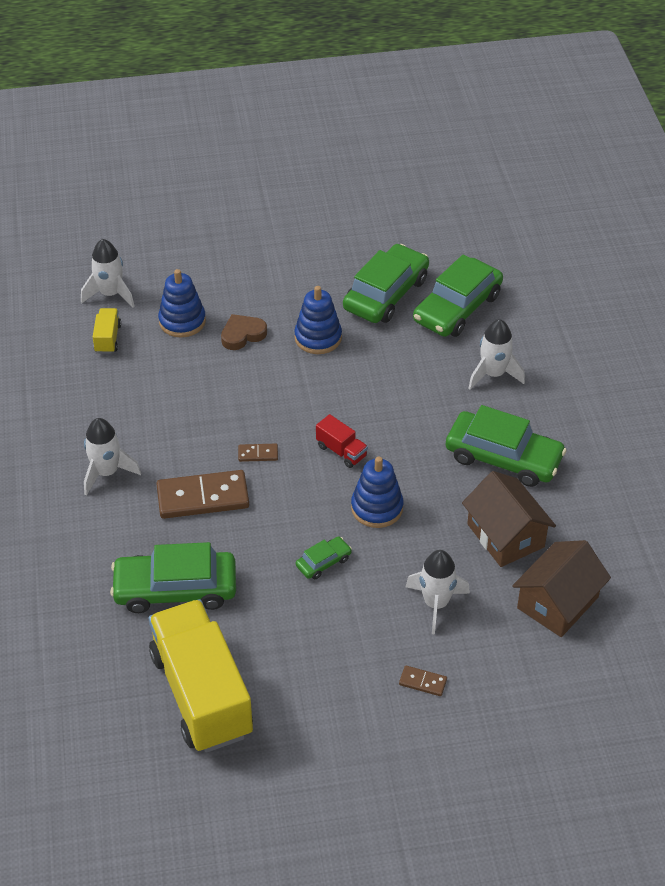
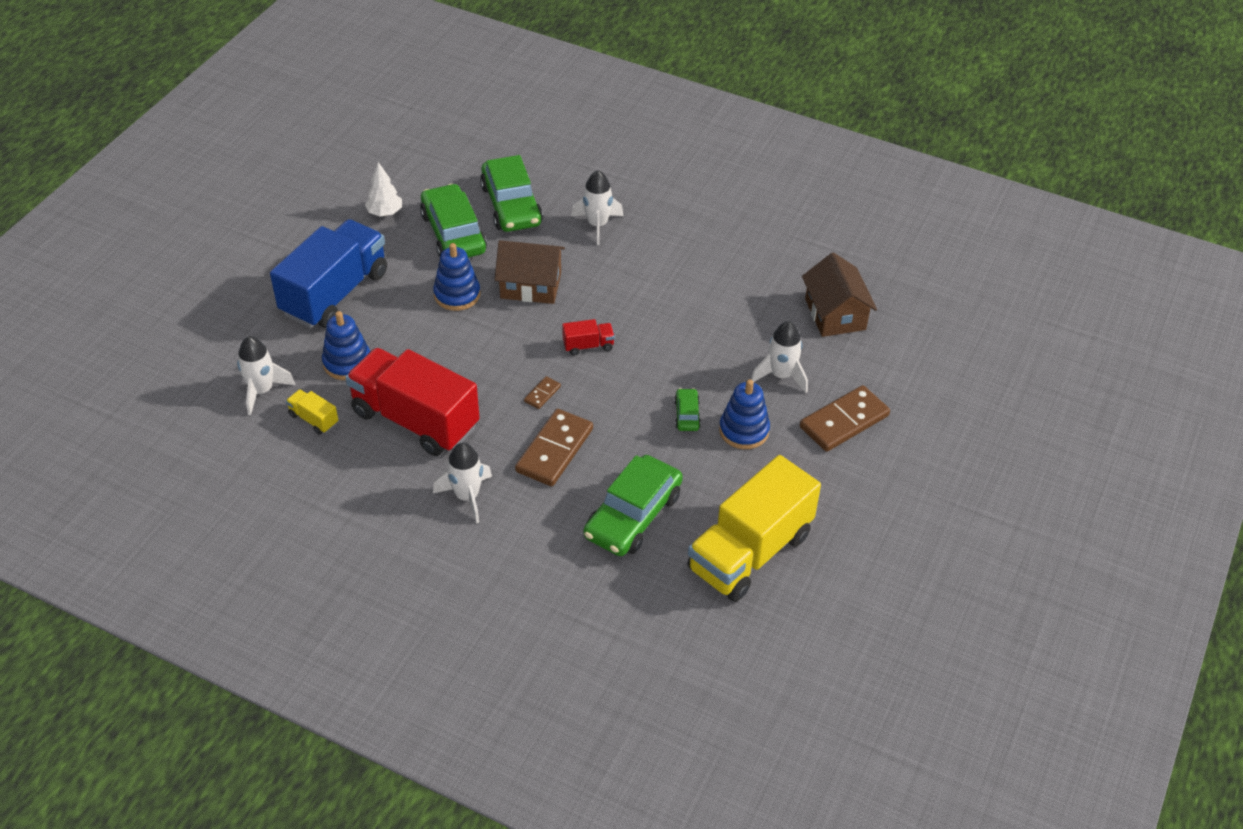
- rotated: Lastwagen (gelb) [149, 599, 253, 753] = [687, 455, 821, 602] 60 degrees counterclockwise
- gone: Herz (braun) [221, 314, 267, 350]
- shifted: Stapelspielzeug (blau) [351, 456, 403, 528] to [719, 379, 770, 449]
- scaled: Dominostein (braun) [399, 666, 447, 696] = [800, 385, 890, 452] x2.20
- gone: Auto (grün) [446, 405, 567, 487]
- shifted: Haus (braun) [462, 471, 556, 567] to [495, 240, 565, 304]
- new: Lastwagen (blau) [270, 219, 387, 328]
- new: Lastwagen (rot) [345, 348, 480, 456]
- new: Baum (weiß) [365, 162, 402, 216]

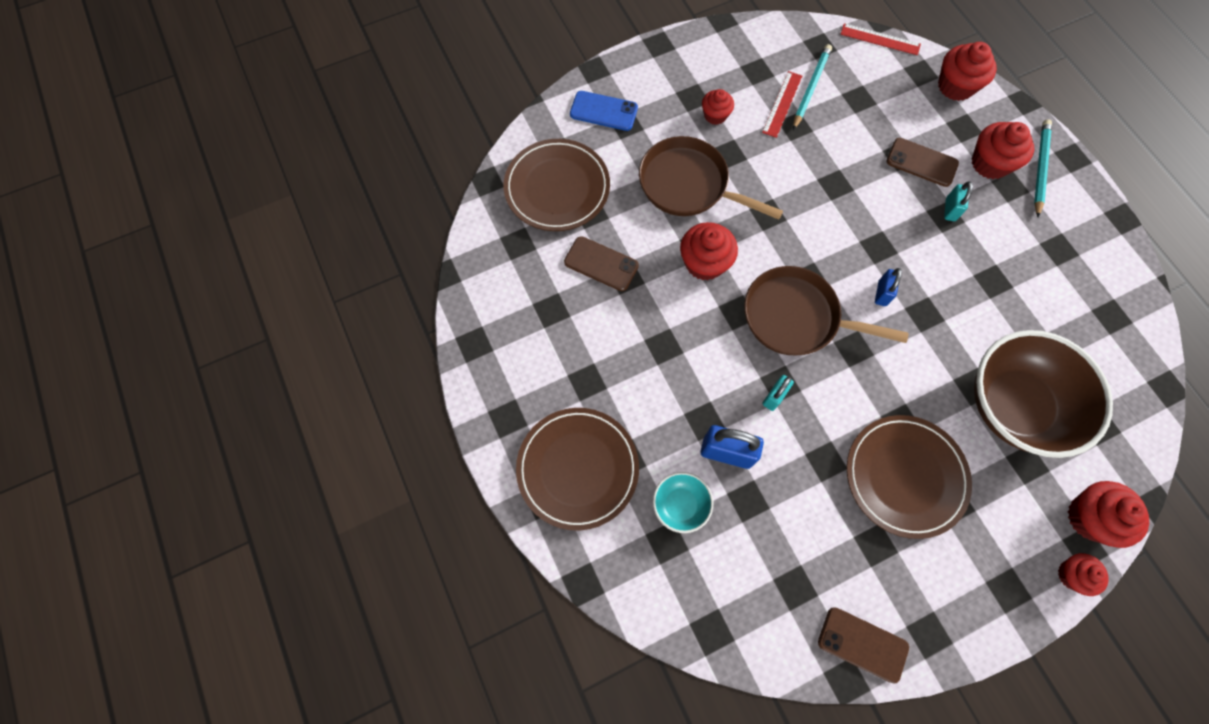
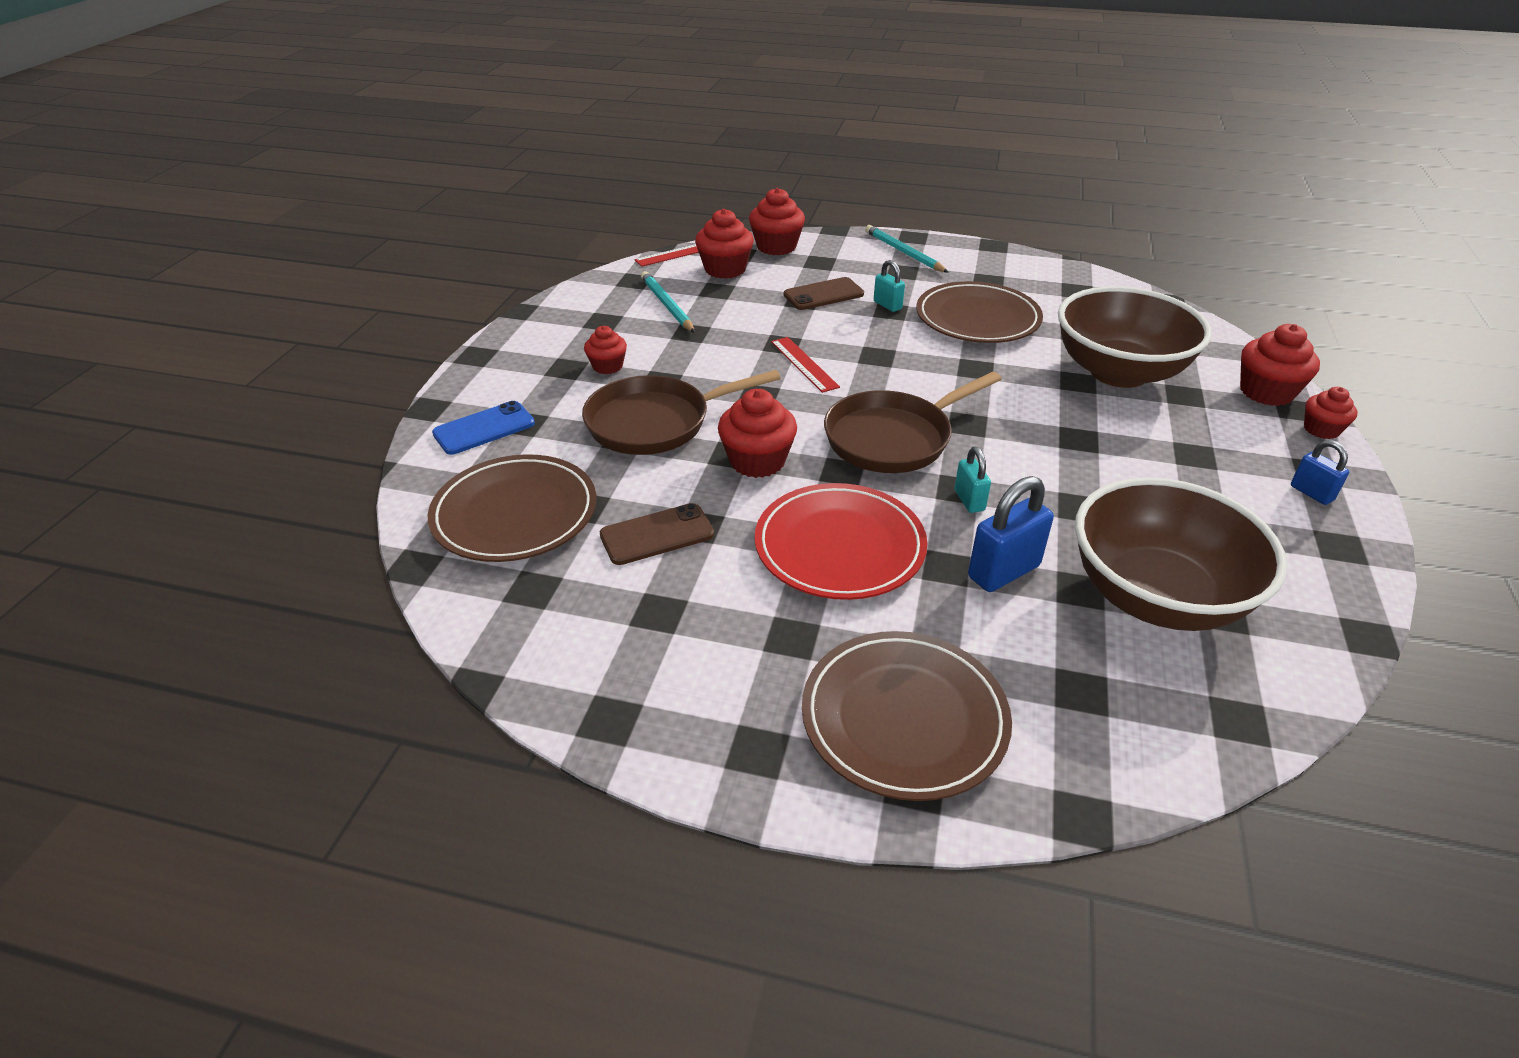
- gone: Schüssel (türkis) [653, 472, 713, 533]
- shifted: Lineal (rot) [762, 71, 802, 138] to [771, 337, 840, 393]
- gone: Handy (braun) [818, 607, 909, 683]
- shifted: Teller (braun) [847, 415, 972, 539] to [916, 281, 1043, 343]
- shifted: Vorhängeschloss (blau) [875, 268, 902, 306] to [1291, 440, 1349, 505]
- shifted: Muffin (rot) [972, 122, 1034, 179] to [695, 209, 754, 279]
- new: Teller (rot) [755, 483, 928, 600]
- new: Schüssel (braun) [1075, 478, 1287, 631]

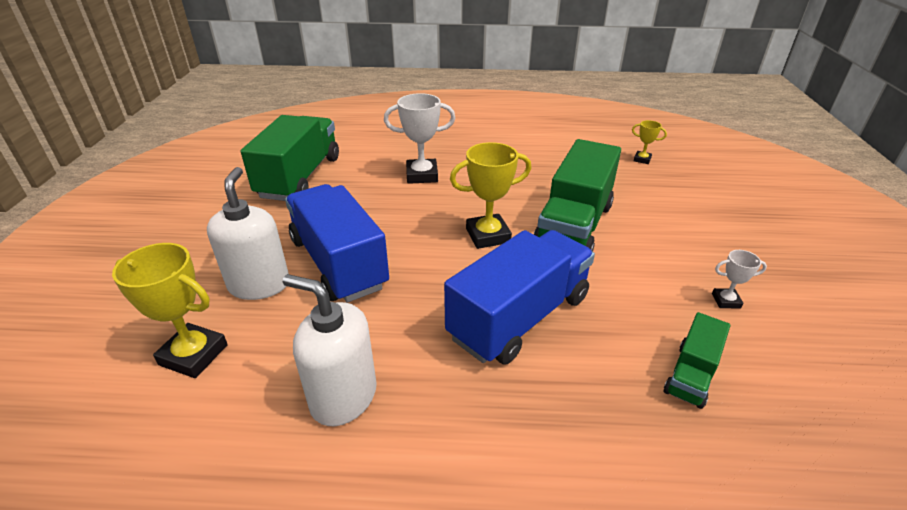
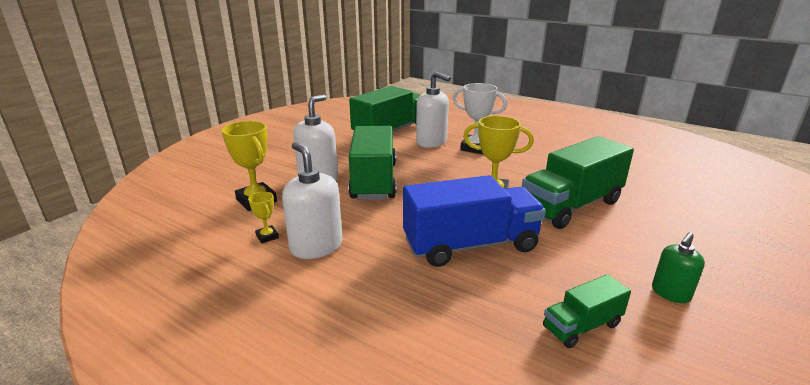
- repainted: Lastwagen (blau) [285, 184, 389, 303] to Lastwagen (grün) [348, 126, 397, 200]
- shifted: Pokal (gelb) [632, 120, 667, 164] to [248, 192, 279, 243]
- swapped: Pokal (weiß) [712, 250, 767, 309] to Seifenspender (grün) [652, 232, 705, 303]
- new: Seifenspender (weiß) [416, 72, 451, 148]

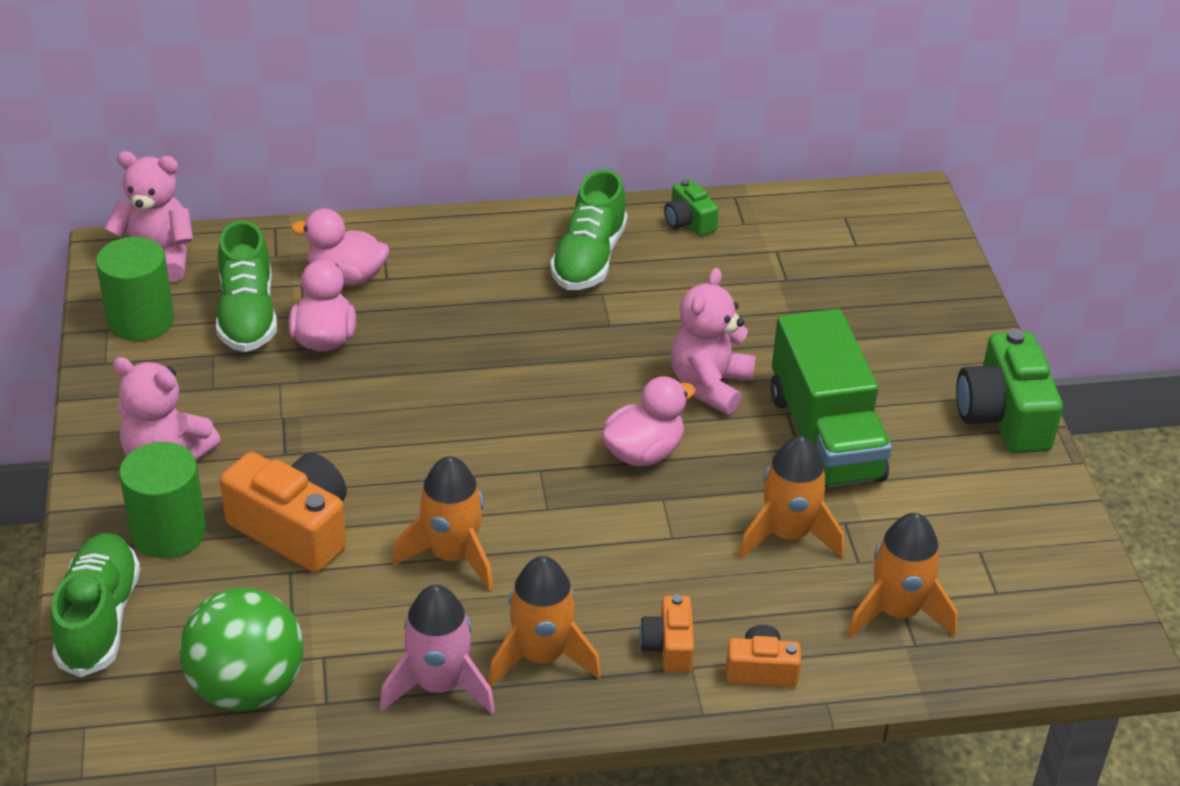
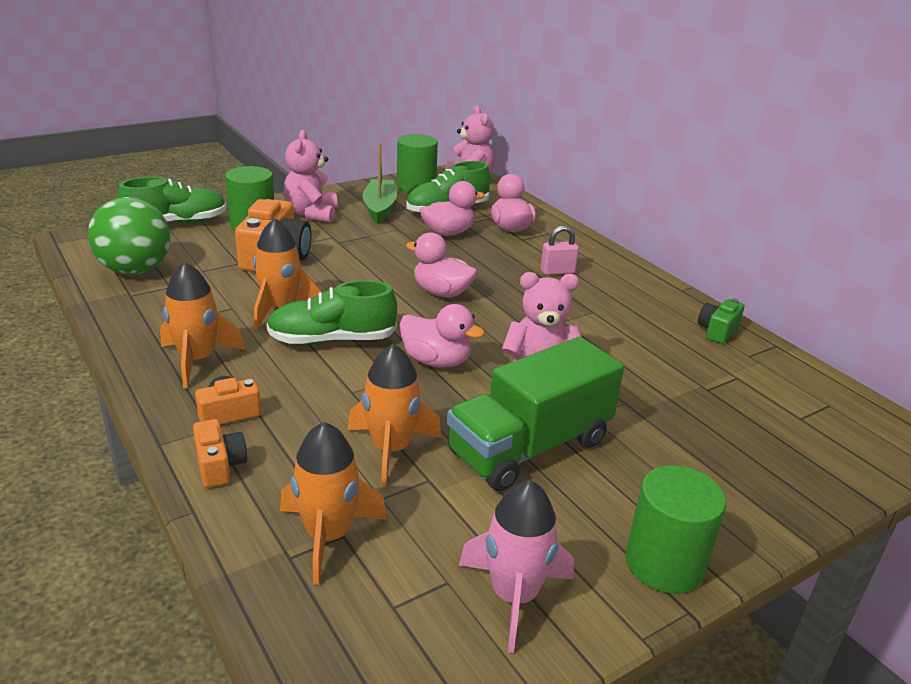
- shifted: Rakete (rosa) [380, 585, 495, 714] to [459, 480, 574, 653]
- shifted: Schuh (grün) [550, 170, 627, 290] to [267, 280, 397, 345]
- swapped: Kamera (grün) [956, 329, 1063, 453] to Vollzylinder (grün) [626, 465, 726, 594]
- new: Boot (grün) [363, 143, 397, 224]
- new: Ente (rosa) [406, 233, 477, 298]
- new: Vorhängeschloss (rosa) [540, 225, 579, 275]

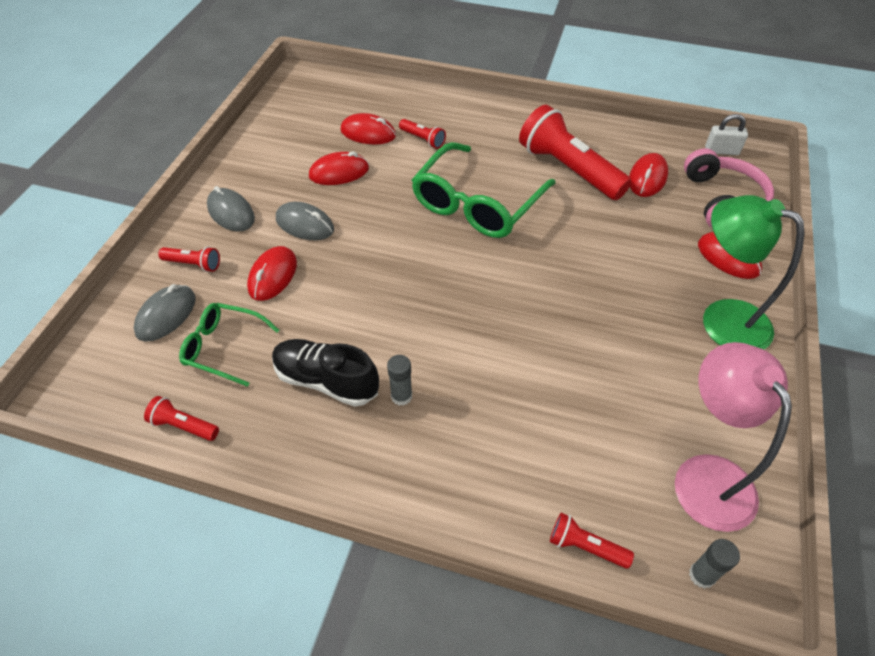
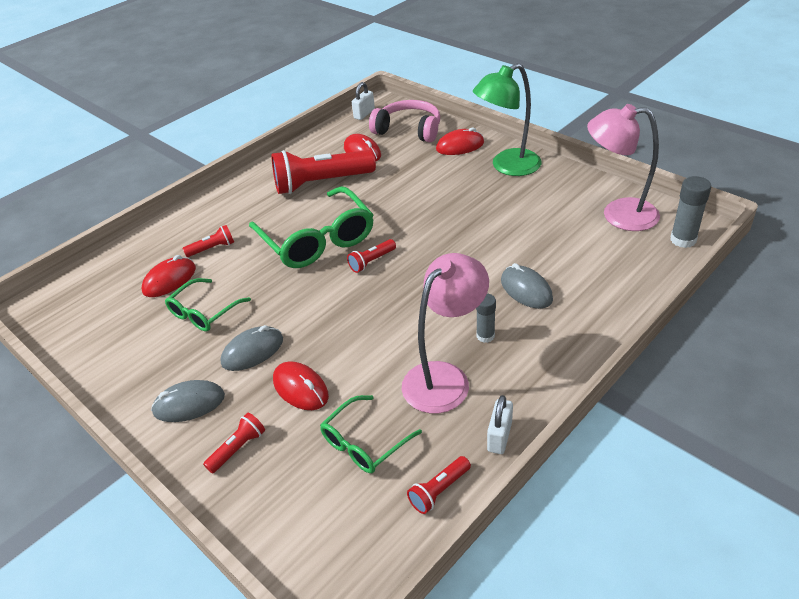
- shifted: Computermaus (grau) [134, 284, 196, 341] to [501, 263, 553, 309]
- swapped: Schuh (schwarz) [272, 339, 379, 407] to Lampe (rosa) [402, 253, 489, 413]
- swapped: Computermaus (rot) [309, 152, 369, 185] to Brille (grün) [165, 278, 251, 331]
- shifted: Taschenlampe (rot) [550, 513, 634, 569] to [347, 239, 396, 273]
- scaled: Klebestift (grau) [689, 539, 740, 589] = [670, 176, 711, 248] x1.51
- new: Vorhängeschloss (weiß) [487, 395, 513, 454]

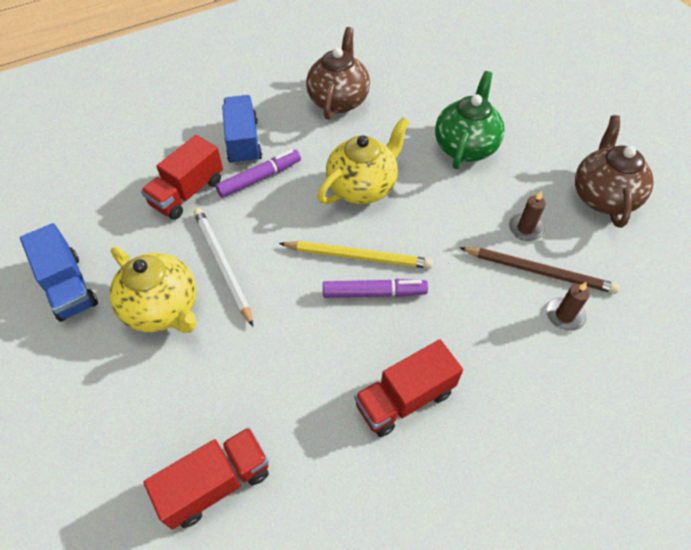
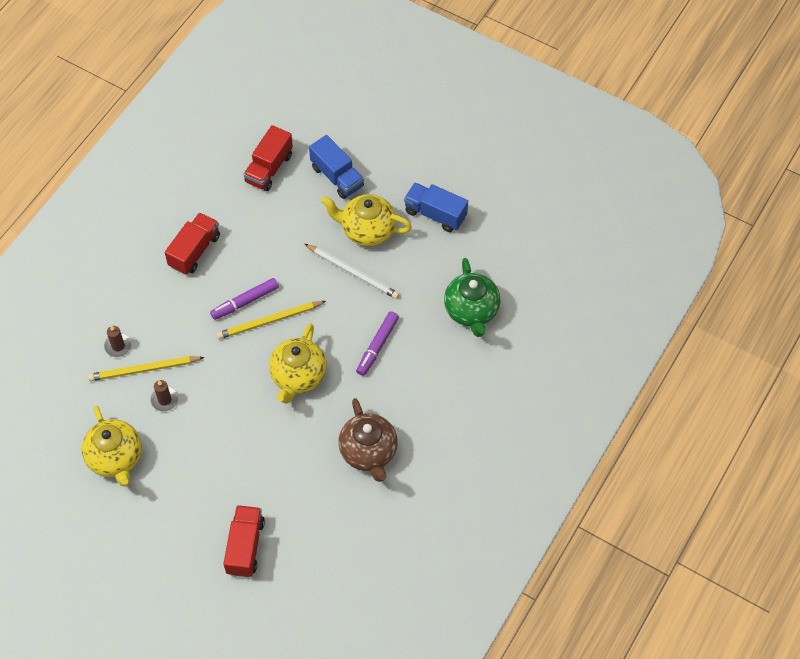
- shifted: Lastwagen (rot) [141, 135, 223, 220] to [223, 505, 265, 577]
- shifted: Lastwagen (blau) [222, 95, 262, 165] to [309, 135, 364, 199]
- shifted: Teekanne (grün) [435, 71, 505, 169] to [444, 258, 501, 337]
- repainted: Bleistift (braun) [459, 247, 619, 294] to Bleistift (gelb) [88, 356, 205, 381]
- repainted: Teekanne (braun) [575, 115, 654, 228] to Teekanne (gelb) [82, 406, 142, 487]

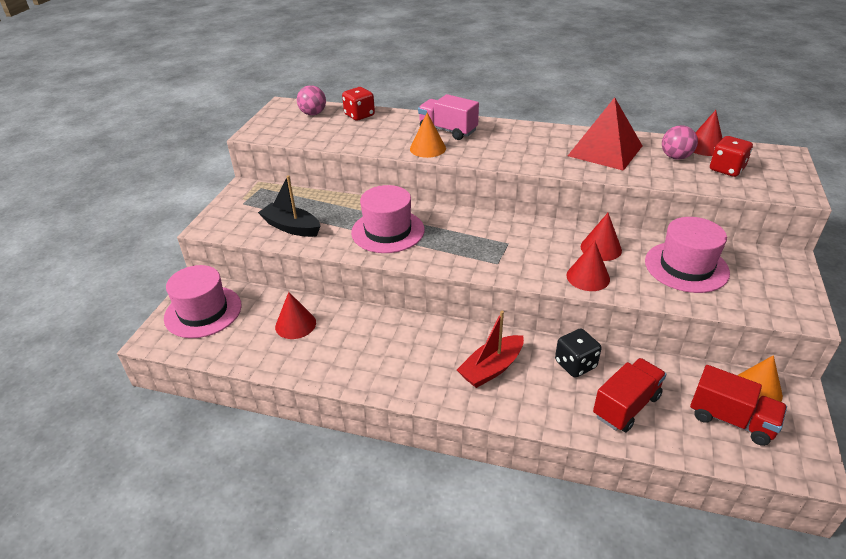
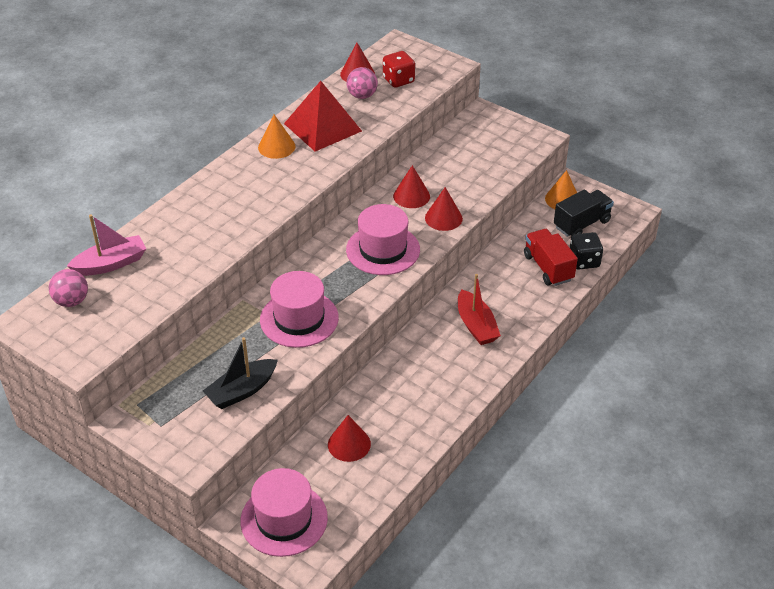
- swapped: Spielwürfel (rot) [342, 87, 375, 121] to Boot (rosa) [67, 214, 146, 276]
- shifted: Kegel (orange) [410, 113, 446, 158] to [258, 115, 296, 159]
- gone: Lastwagen (rosa) [418, 94, 479, 140]
- shifted: Spielwürfel (schwarz) [555, 328, 602, 378] to [570, 232, 603, 270]
- shifted: Hut (rosa) [645, 217, 730, 293] to [346, 204, 420, 275]
- repainted: Lastwagen (rot) [690, 365, 787, 446] to Lastwagen (schwarz) [554, 190, 614, 237]

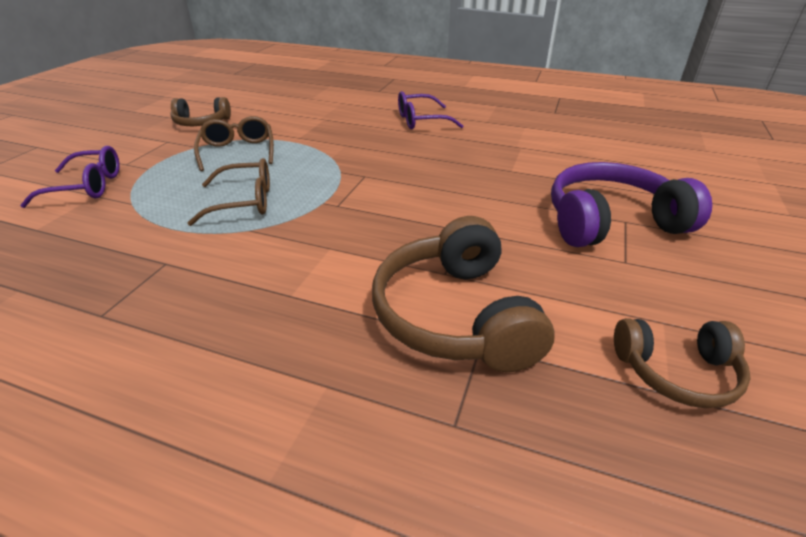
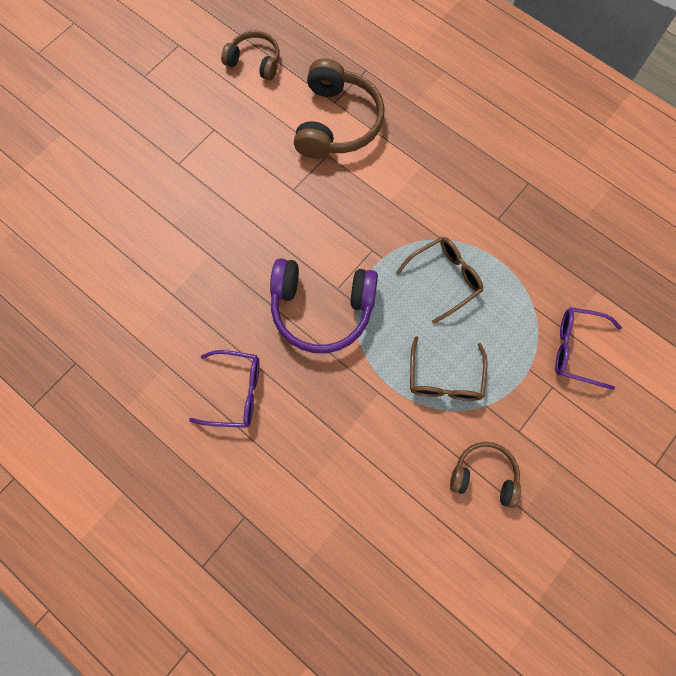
- rotated: Brille (braun) [187, 158, 270, 226] = [396, 237, 483, 324] 135 degrees clockwise
- shifted: Kopfhörer (lila) [551, 162, 712, 247] to [270, 258, 378, 353]

